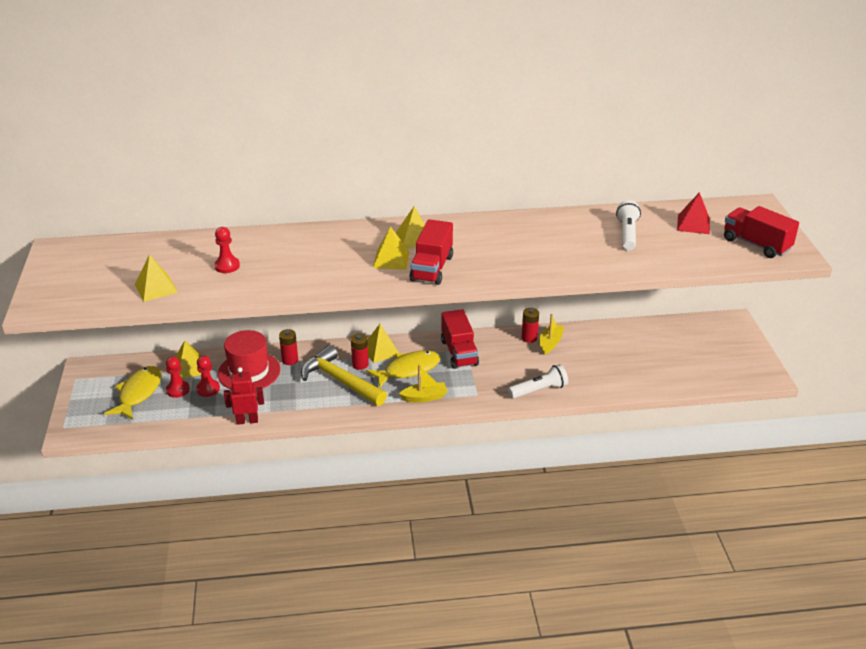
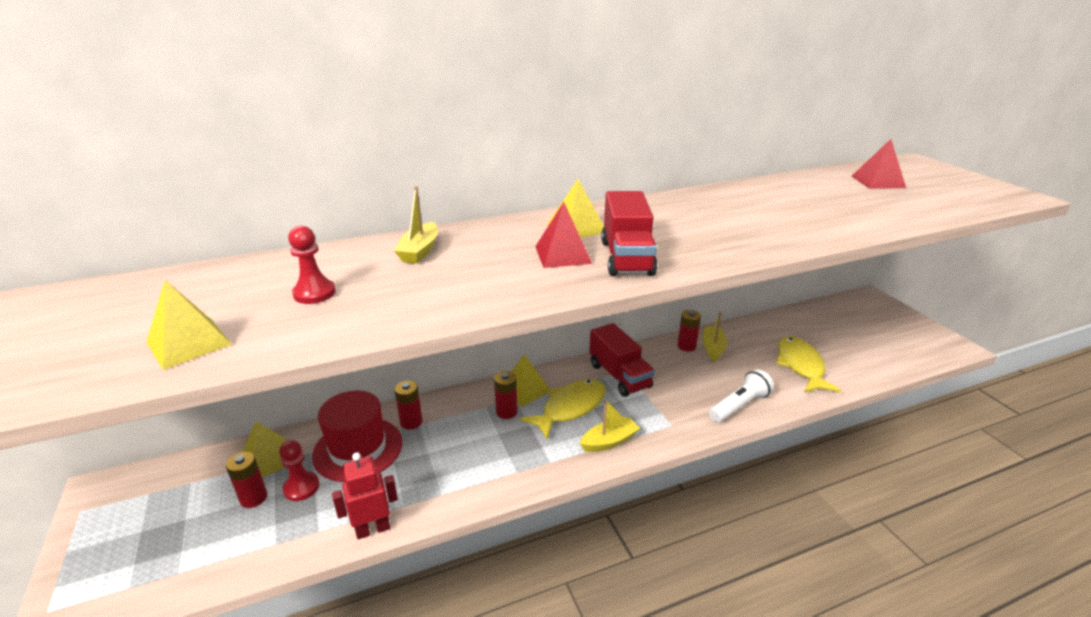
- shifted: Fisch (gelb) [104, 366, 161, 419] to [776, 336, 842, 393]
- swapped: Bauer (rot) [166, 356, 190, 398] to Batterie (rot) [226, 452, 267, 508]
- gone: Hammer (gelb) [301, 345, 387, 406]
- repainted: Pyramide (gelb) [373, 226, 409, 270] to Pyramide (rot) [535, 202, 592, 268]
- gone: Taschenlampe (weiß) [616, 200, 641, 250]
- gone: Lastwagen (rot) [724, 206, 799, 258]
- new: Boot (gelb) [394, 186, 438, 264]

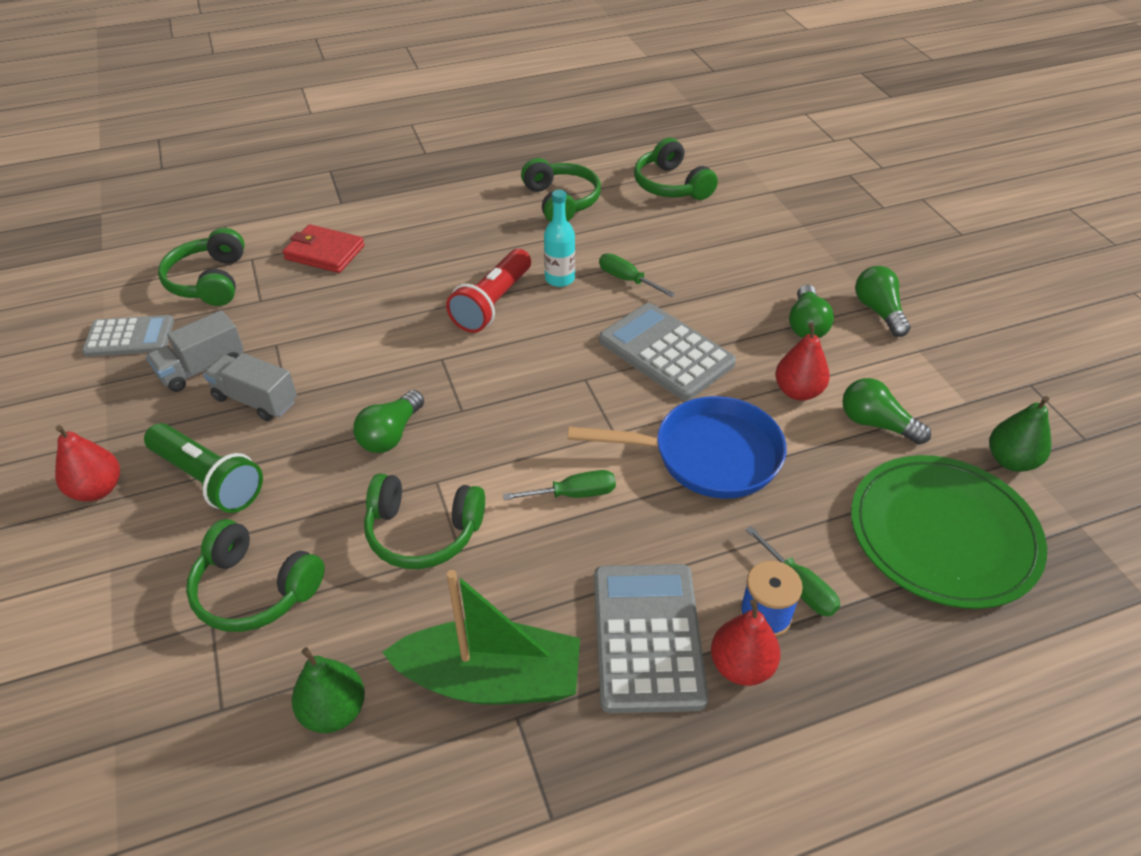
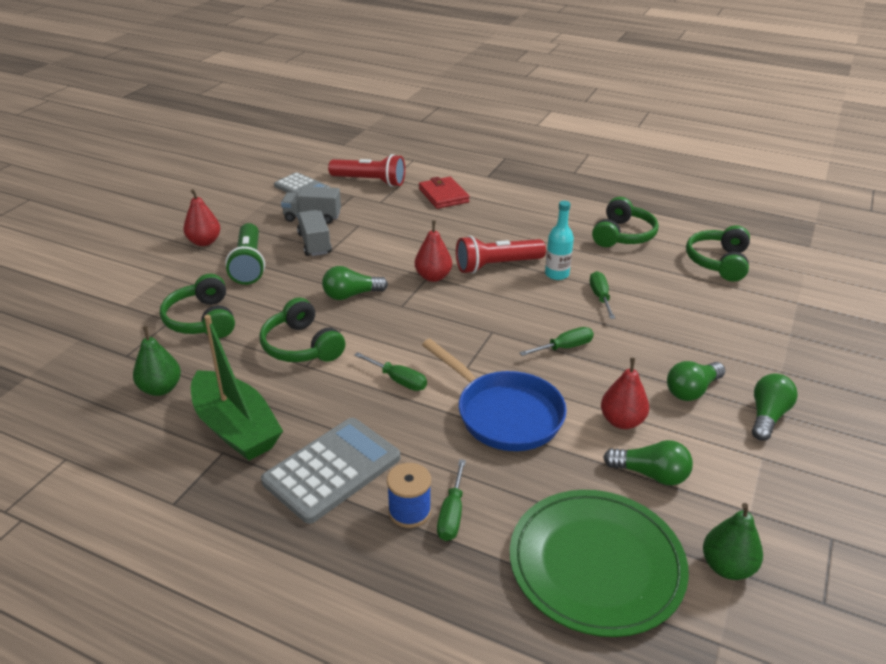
- swapped: Kopfhörer (grün) [158, 228, 245, 306] to Taschenlampe (rot) [328, 154, 405, 187]
- swapped: Taschenrechner (grau) [599, 303, 736, 401] to Schraubenzieher (grün) [519, 327, 594, 356]
- shifted: Birne (rot) [711, 599, 781, 686] to [415, 221, 452, 282]
- rotated: Glühbirne (grün) [842, 378, 931, 445] = [603, 440, 693, 485] 120 degrees clockwise

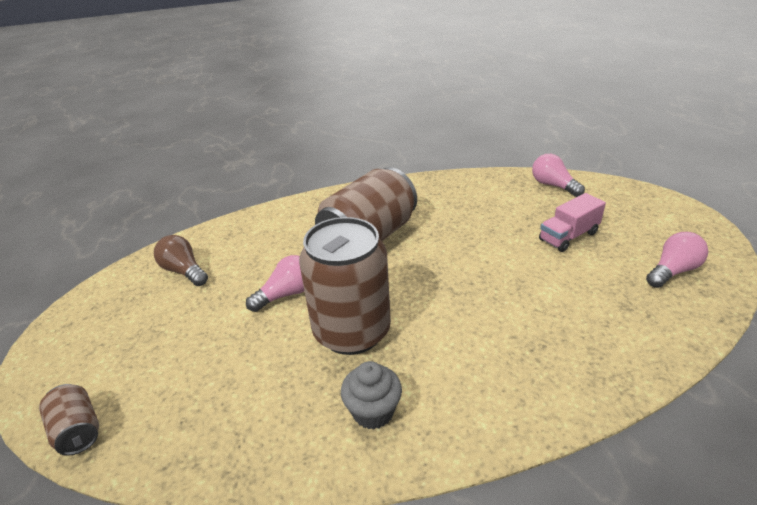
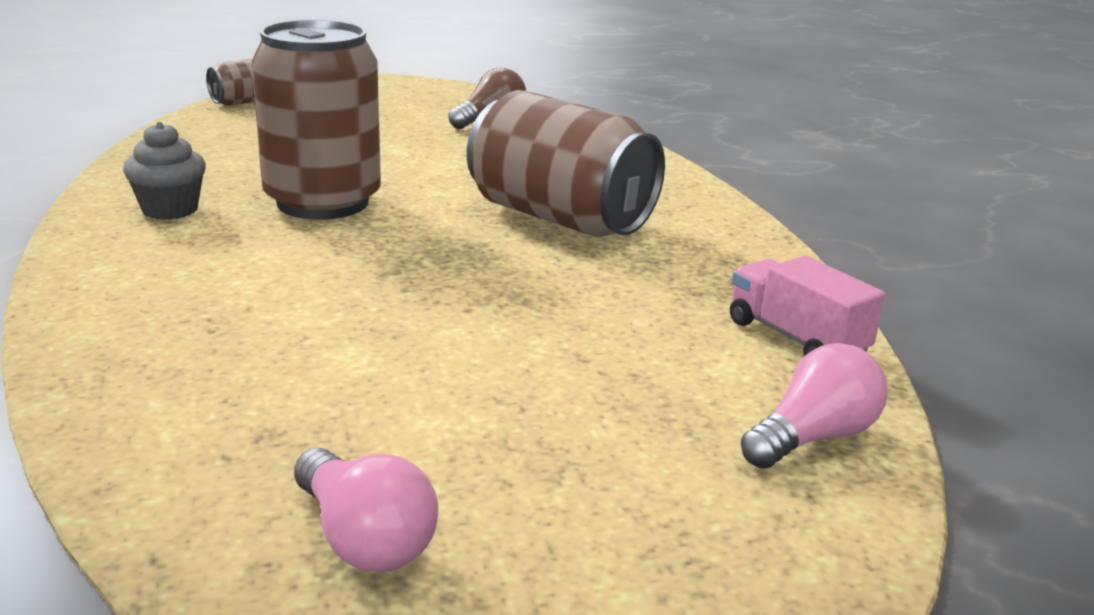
- gone: Glühbirne (rosa) [246, 255, 304, 312]
- shifted: Lastwagen (rosa) [539, 193, 606, 252] to [730, 256, 885, 357]

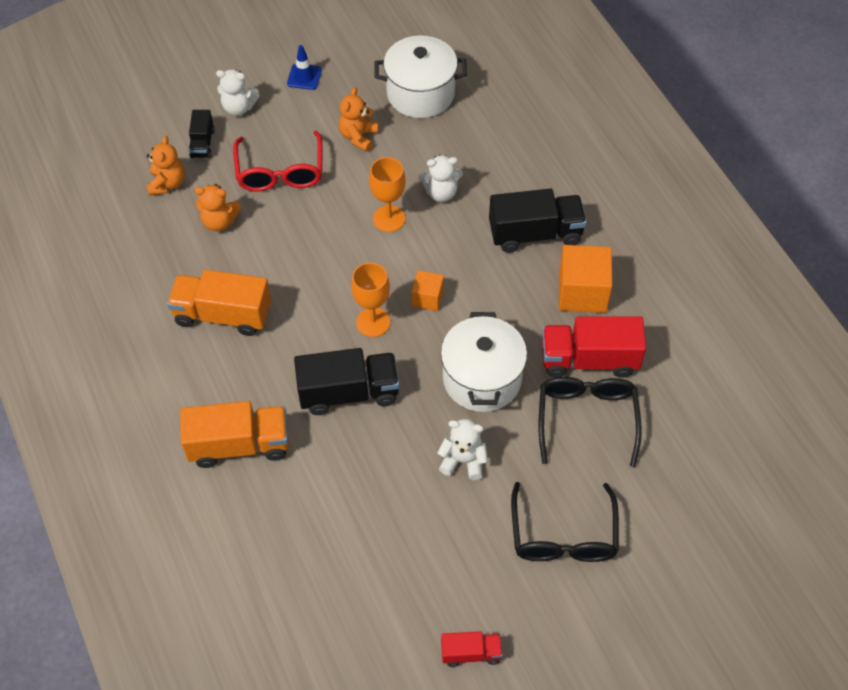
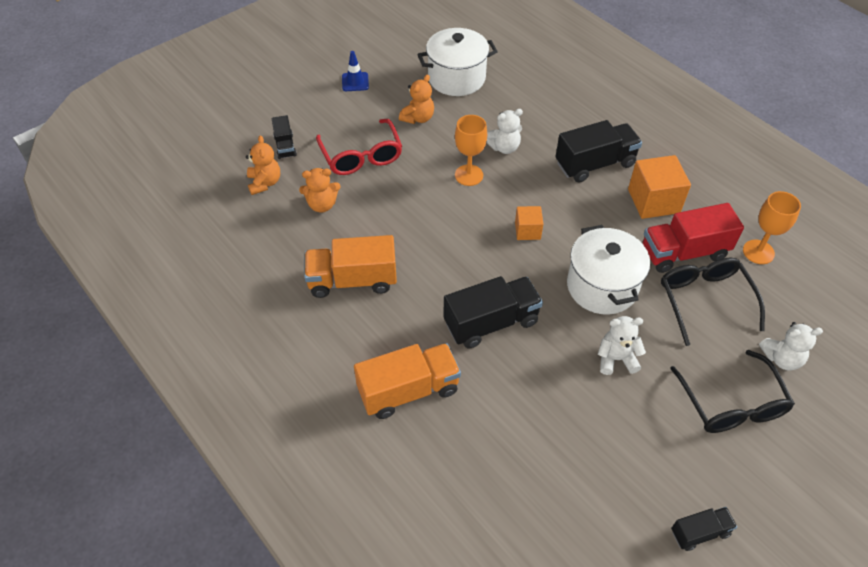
- shifted: Teddybär (weiß) [216, 70, 260, 116] to [759, 322, 823, 371]
- rotated: Teddybär (orange) [339, 87, 378, 152] = [399, 74, 434, 124] 150 degrees counterclockwise
- shifted: Kelch (orange) [351, 262, 390, 337] to [743, 191, 801, 264]
- repainted: Lastwagen (rot) [441, 631, 503, 667] to Lastwagen (schwarz) [671, 507, 737, 551]

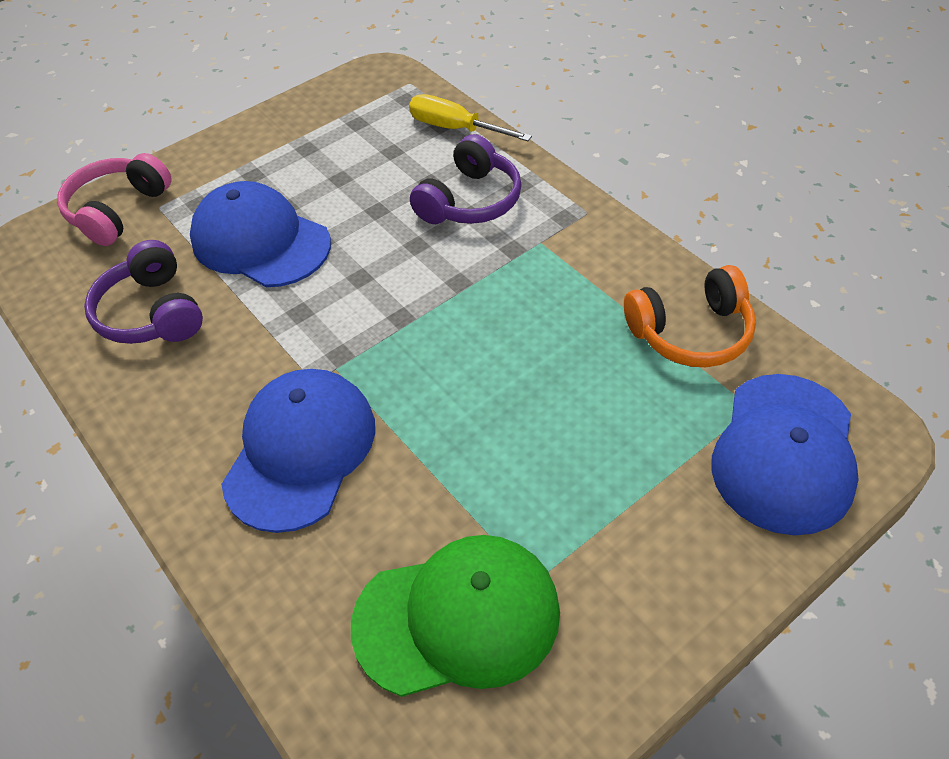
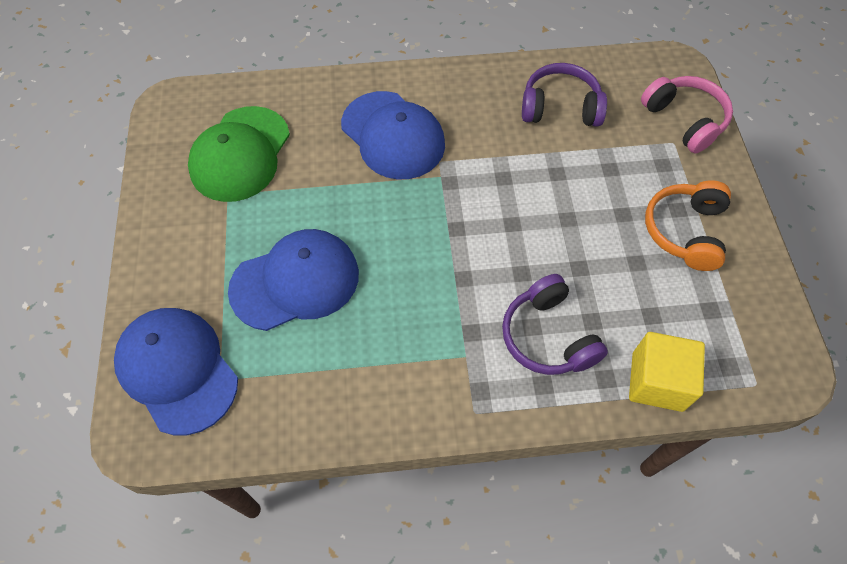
- shifted: Kappe (blau) [190, 181, 331, 287] to [228, 229, 359, 331]
- swapped: Schraubenzieher (gelb) [409, 94, 532, 141] to Kubus (gelb) [629, 332, 705, 412]
- shifted: Kopfhörer (orange) [624, 265, 756, 367] to [645, 180, 731, 271]

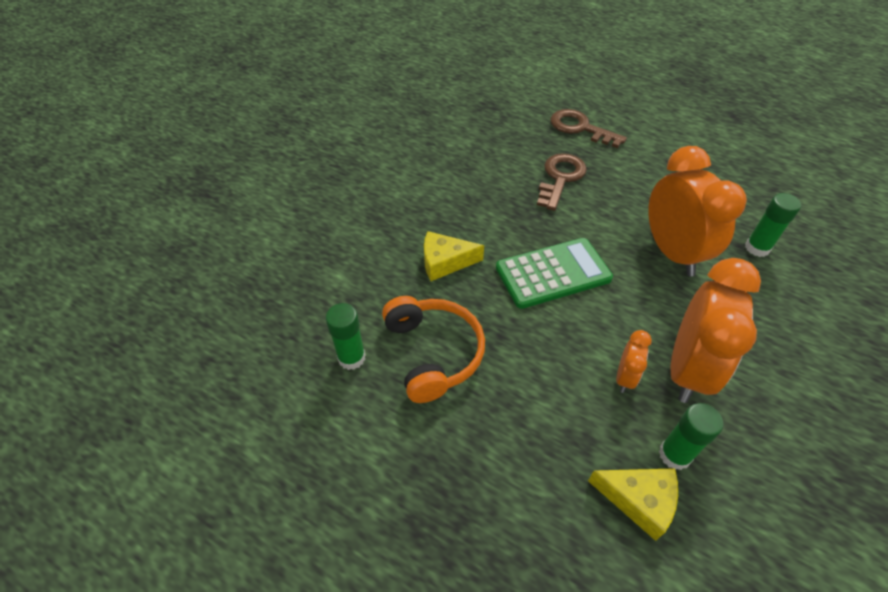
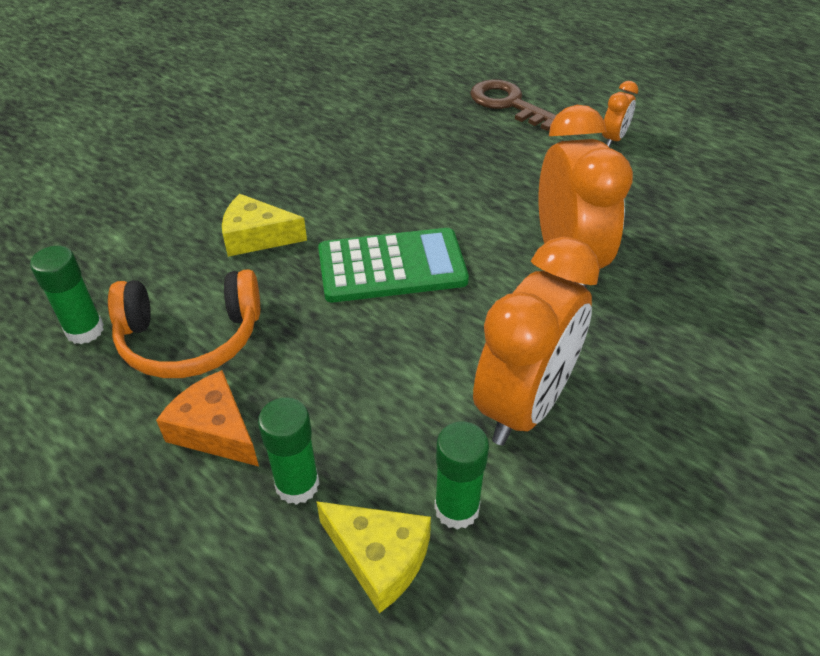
- rotated: Kopfhörer (orange) [382, 296, 485, 403] = [108, 269, 260, 378] 90 degrees clockwise
- gone: Schlüssel (braun) [537, 153, 587, 211]
- shifted: Wecker (orange) [616, 330, 652, 393] to [602, 81, 638, 147]
- shifted: Klebestift (grün) [745, 193, 801, 257] to [258, 397, 319, 505]
- new: Käse (orange) [156, 370, 259, 466]

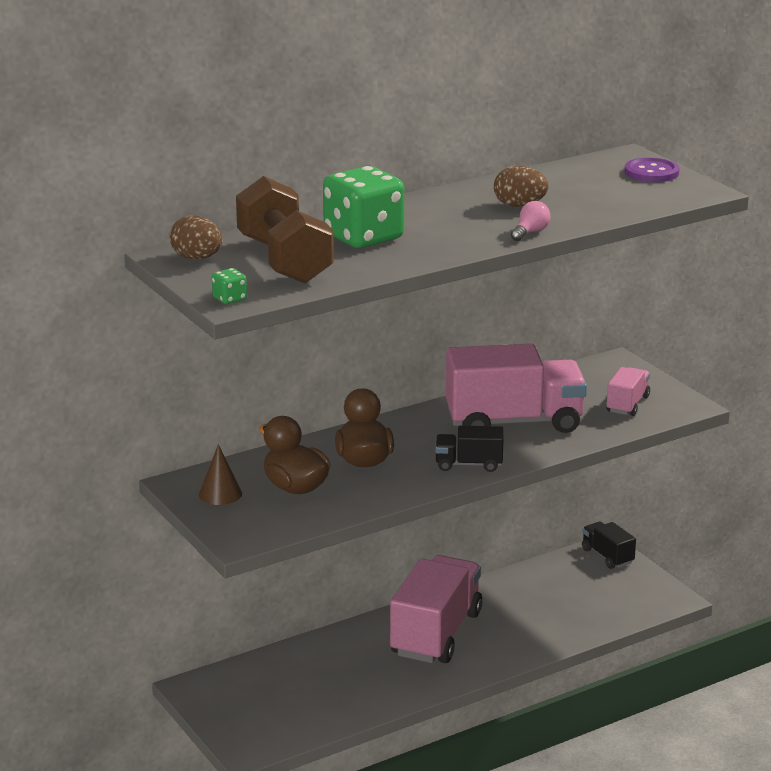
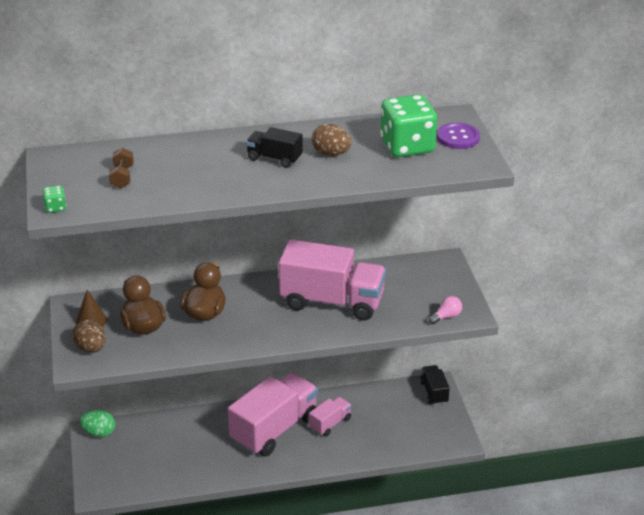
- shifted: Ei (braun) [170, 215, 223, 260] to [73, 320, 106, 353]
- scaled: Hantel (braun) [236, 176, 334, 284] = [109, 148, 134, 189] x0.44
- shifted: Spielwürfel (grün) [323, 166, 404, 248] to [380, 94, 437, 157]
- shifted: Lastwagen (schwarz) [435, 426, 504, 472] to [246, 127, 303, 168]
- shifted: Glühbirne (rosa) [511, 201, 550, 241] to [429, 296, 462, 324]
- shifted: Lastwagen (rosa) [606, 367, 650, 416] to [309, 397, 352, 437]
- new: Ei (grün) [80, 410, 116, 437]

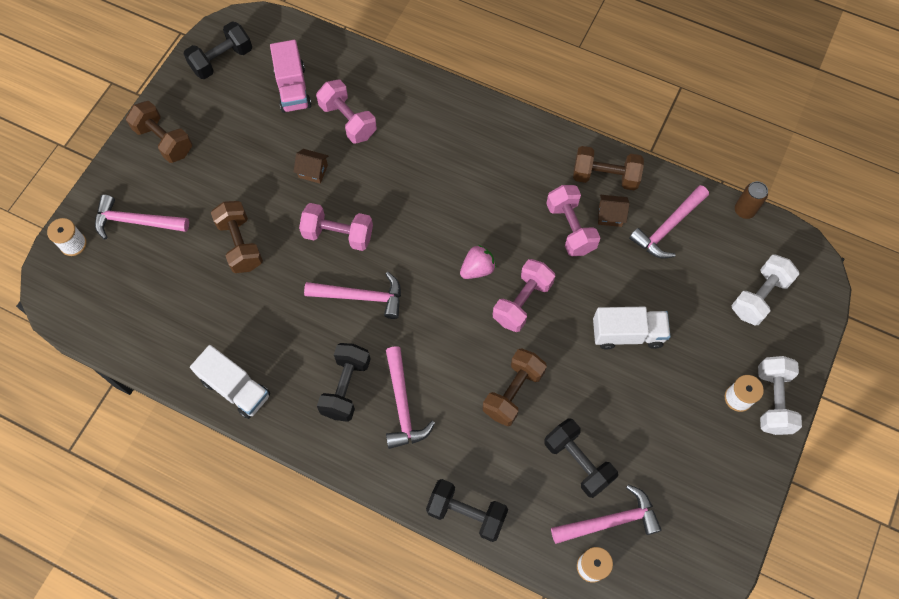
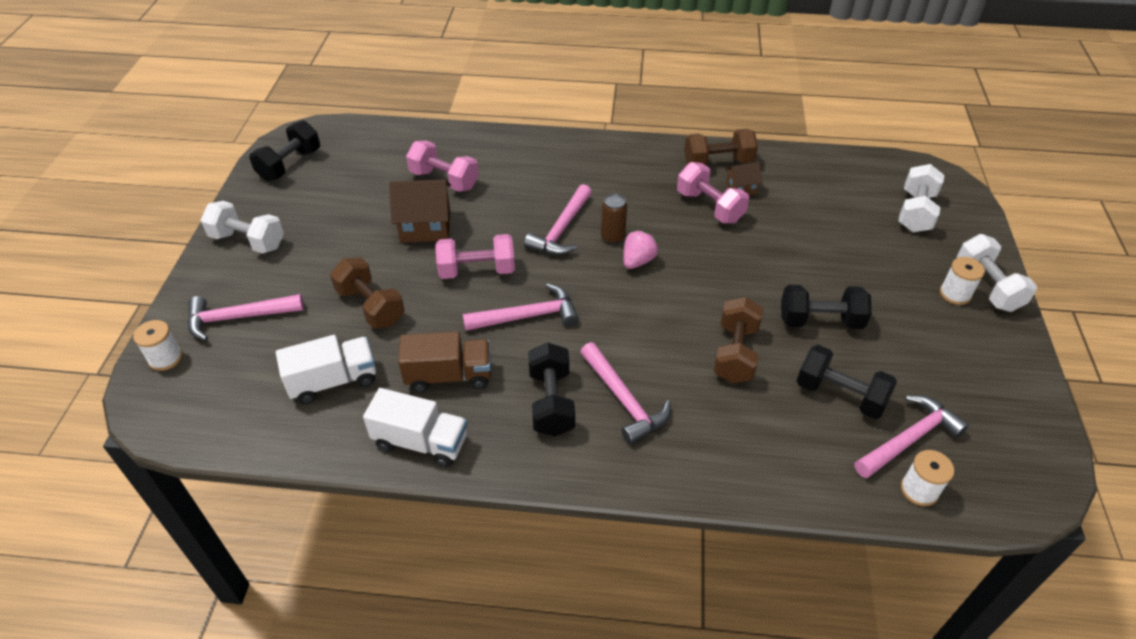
- repainted: Hantel (braun) [126, 101, 192, 163] to Hantel (weiß) [201, 201, 284, 254]
- gone: Lastwagen (rosa) [270, 40, 311, 113]
- scaled: Haus (braun) [294, 149, 328, 184] = [389, 180, 451, 243] x1.82
- shifted: Hantel (schwarz) [426, 479, 508, 542] to [781, 285, 872, 329]
- gone: Hantel (rosa) [493, 259, 555, 332]
- shifted: Lastwagen (weiß) [593, 307, 671, 350] to [276, 335, 376, 404]
- shifted: Hammer (rosa) [629, 185, 709, 259] to [524, 184, 592, 255]
- shifted: Dose (braun) [735, 181, 768, 219] to [601, 194, 627, 244]
- new: Lastwagen (braun) [398, 331, 491, 393]

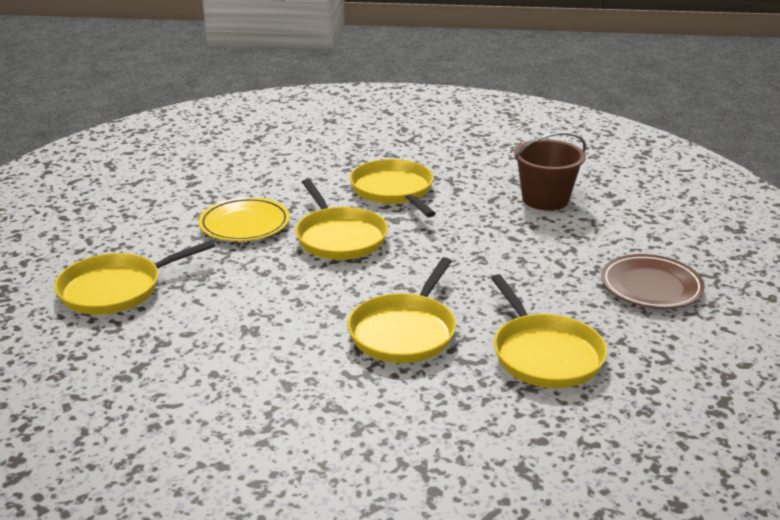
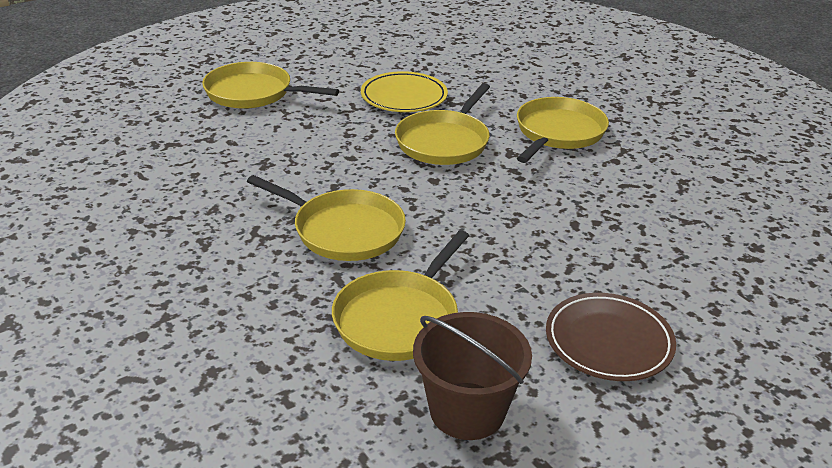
- rotated: Pfanne (gelb) [348, 257, 456, 363] = [247, 175, 406, 261] 135 degrees counterclockwise
- shifted: Eimer (braun) [514, 132, 586, 211] to [413, 312, 532, 440]

